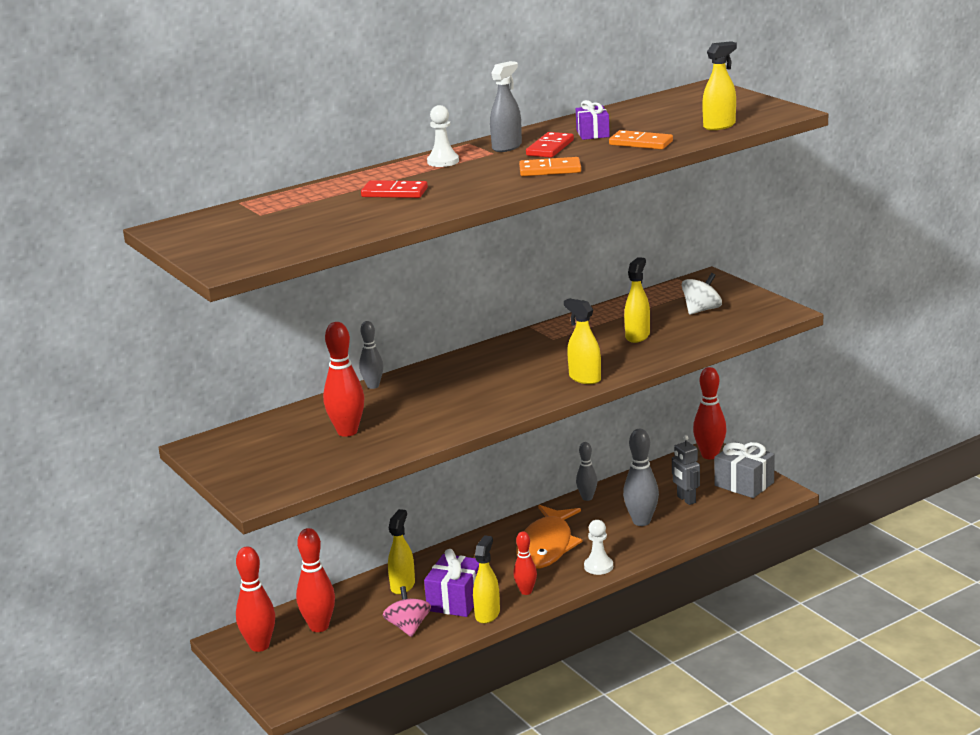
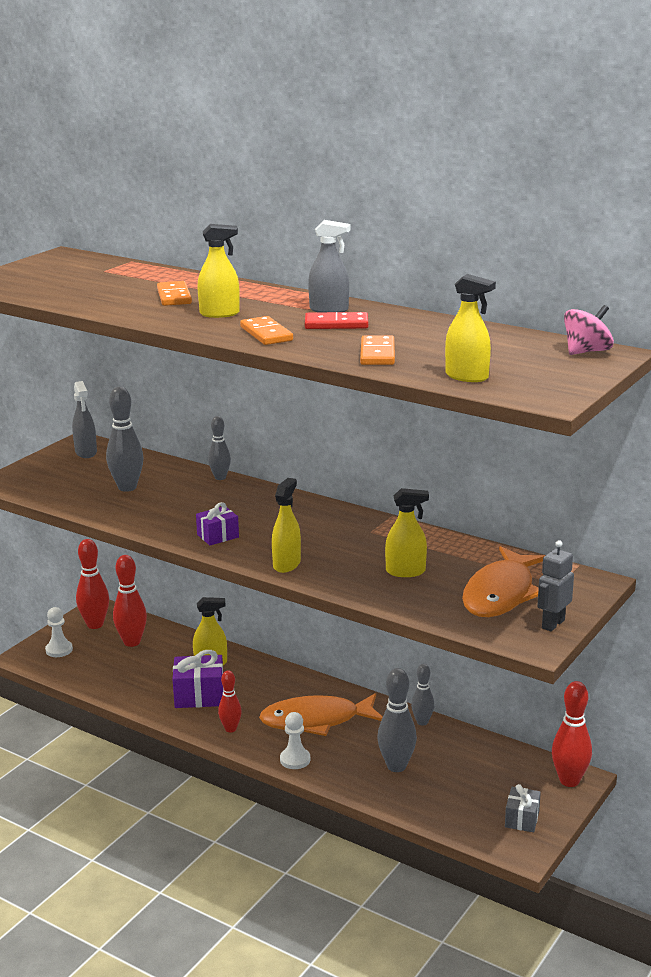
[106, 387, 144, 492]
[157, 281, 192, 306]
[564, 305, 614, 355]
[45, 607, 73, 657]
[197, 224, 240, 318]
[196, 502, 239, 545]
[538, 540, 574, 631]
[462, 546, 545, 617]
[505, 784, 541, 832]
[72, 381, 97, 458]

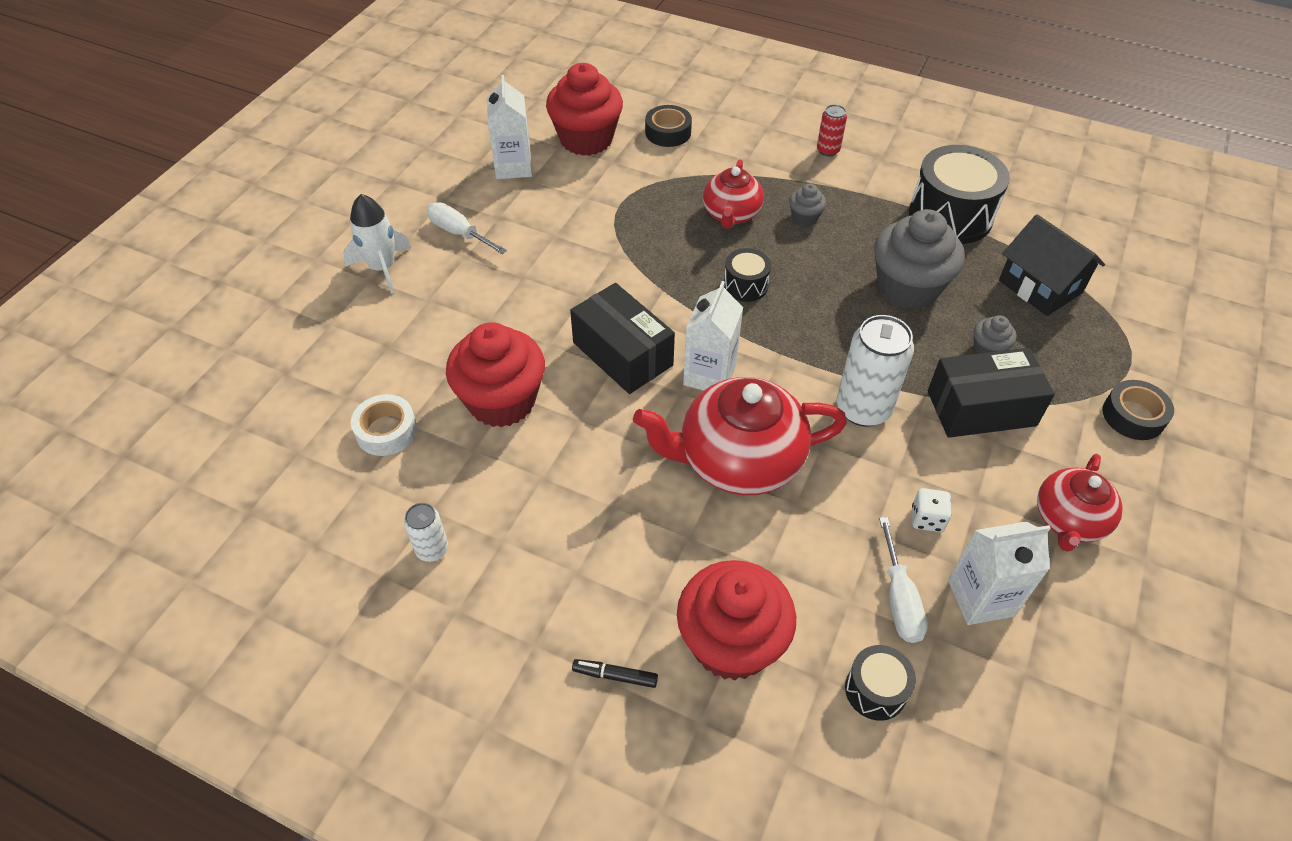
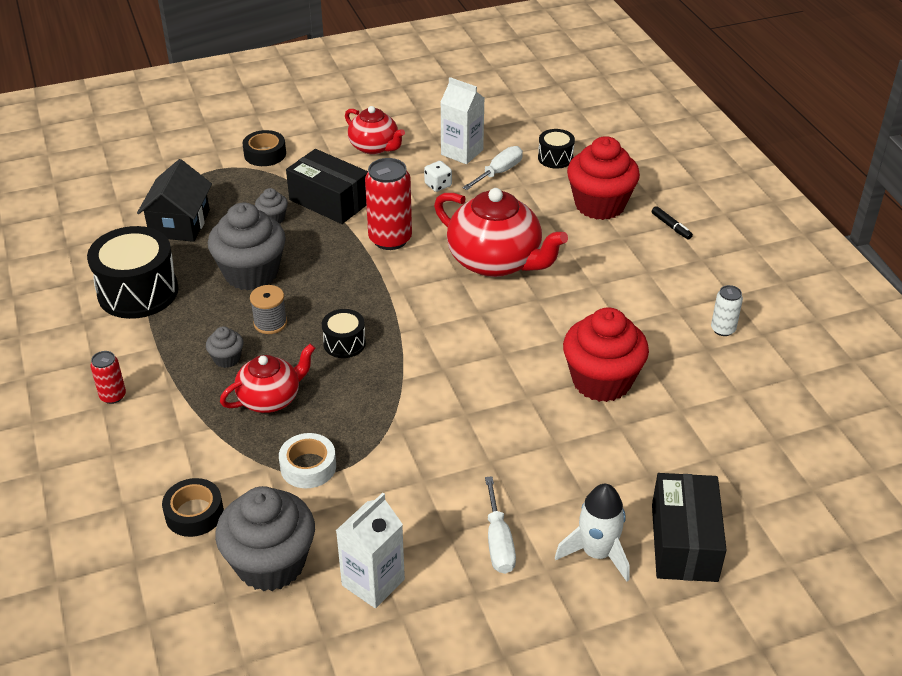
[279, 433, 336, 488]
[215, 486, 315, 591]
[652, 473, 727, 582]
[683, 281, 743, 391] (first image)
[365, 158, 412, 250]
[345, 106, 405, 155]
[250, 285, 287, 334]

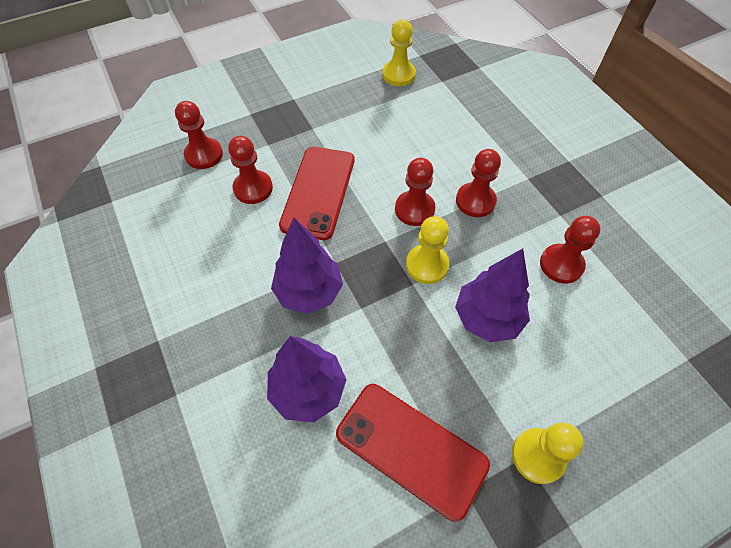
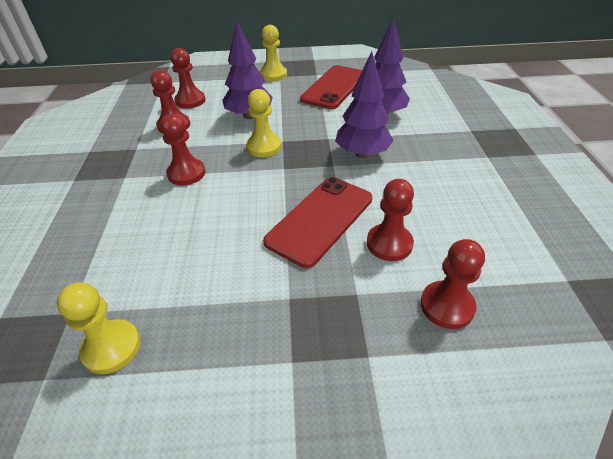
[300, 65, 362, 109]
[171, 48, 206, 109]

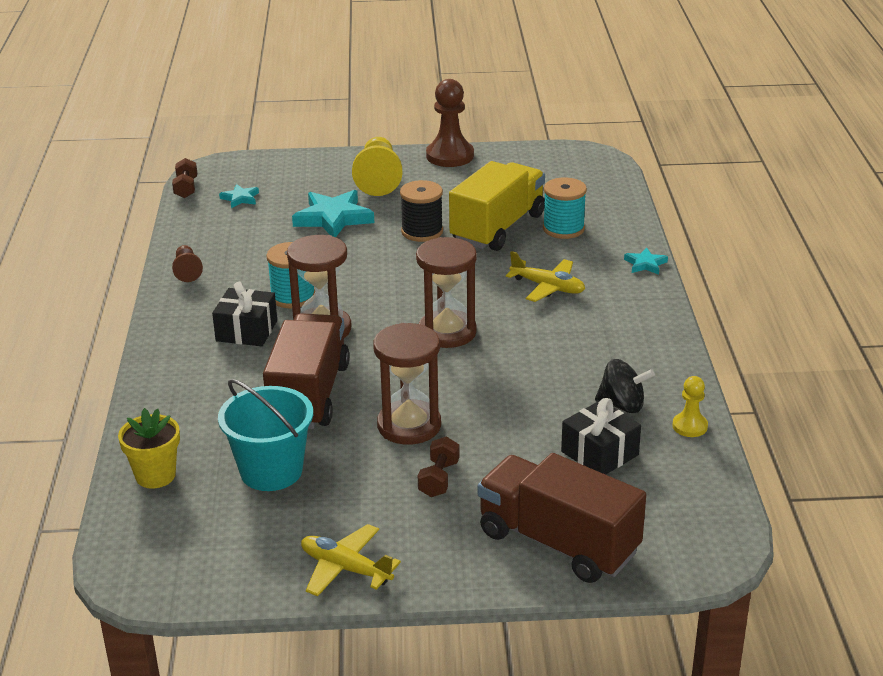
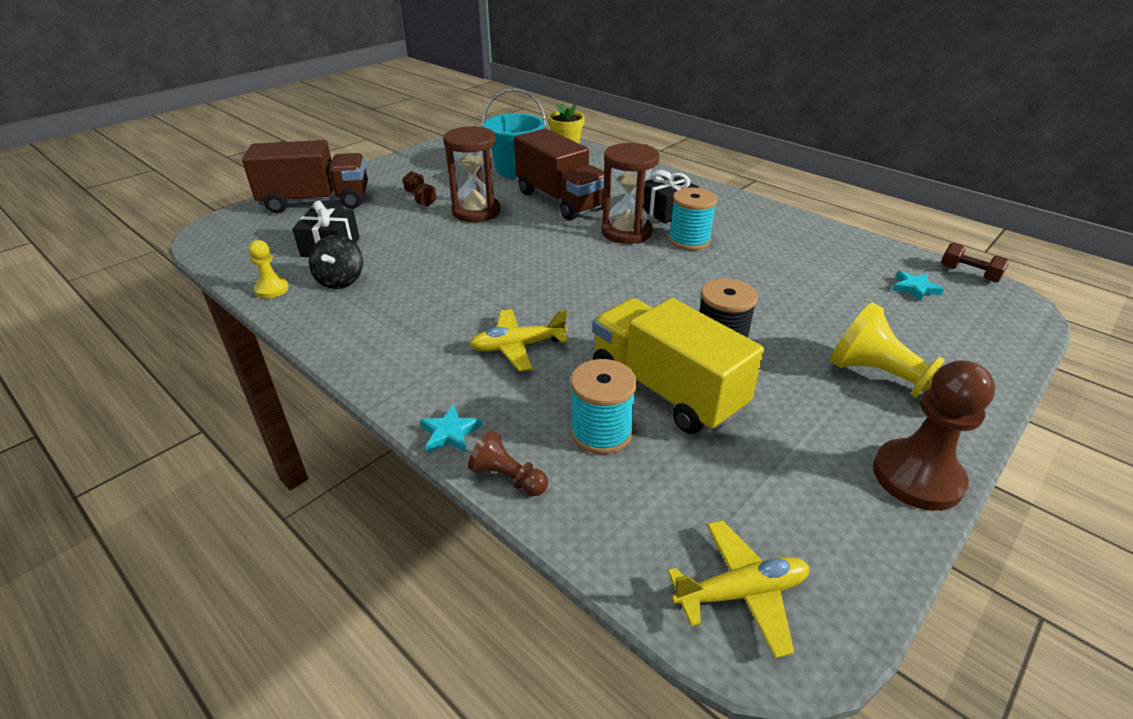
[468, 430, 548, 496]
[292, 190, 374, 237] (first image)
[667, 521, 809, 658]
[416, 237, 477, 348] (first image)
[592, 298, 764, 434]
[309, 235, 363, 289]

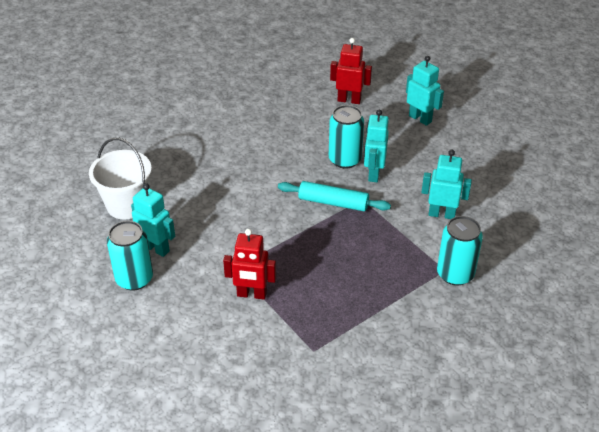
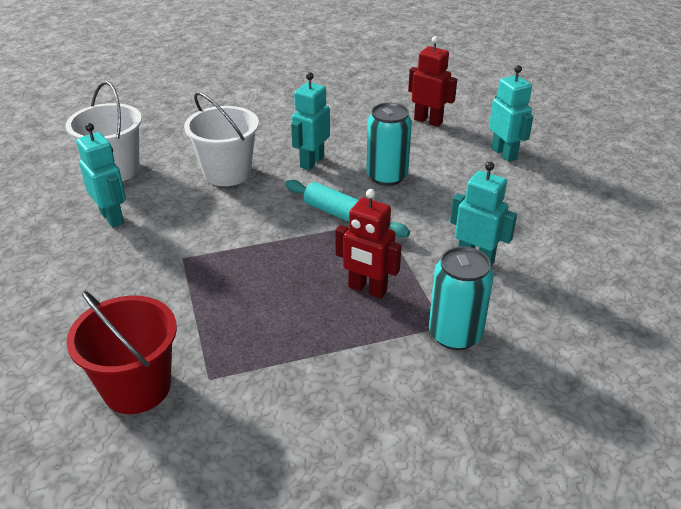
[107, 221, 153, 291] (first image)
[335, 189, 402, 299]
[291, 72, 330, 170]
[66, 290, 177, 414]
[184, 92, 259, 186]

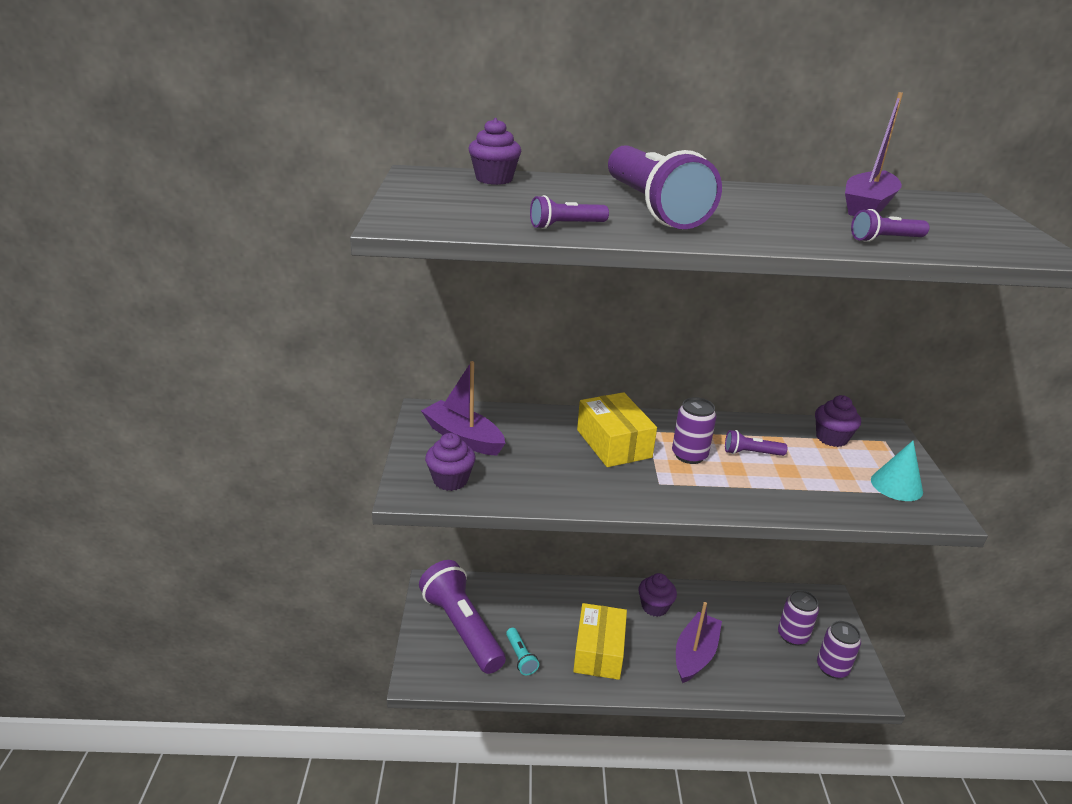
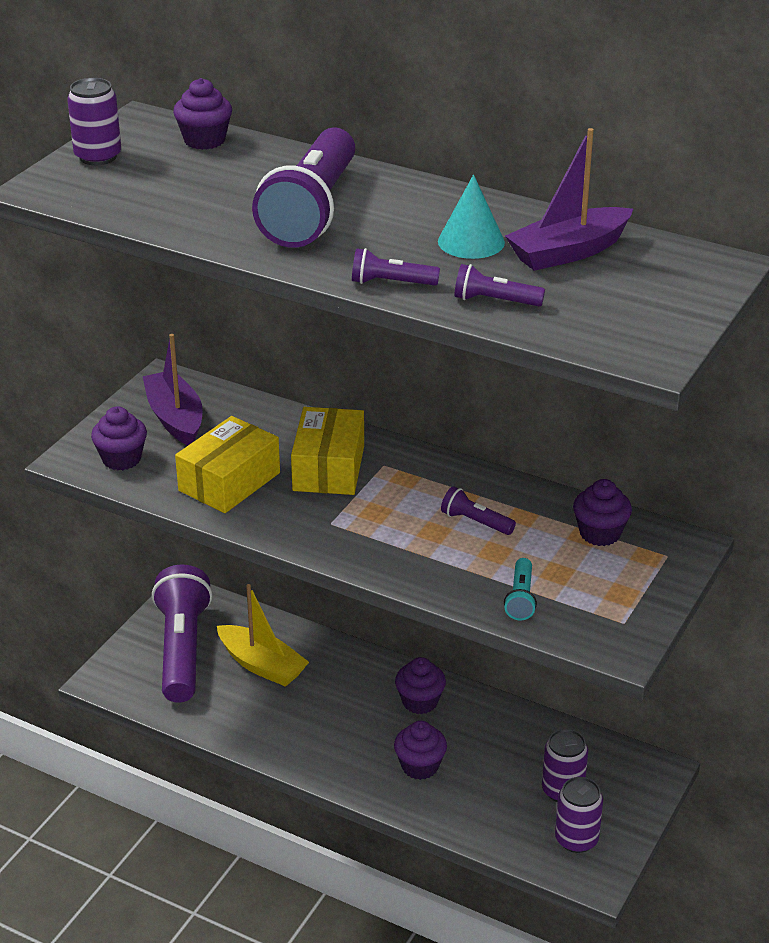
[504, 558, 537, 620]
[352, 248, 440, 286]
[175, 416, 280, 513]
[67, 78, 121, 165]
[394, 721, 447, 780]
[438, 175, 505, 259]
[217, 584, 309, 687]

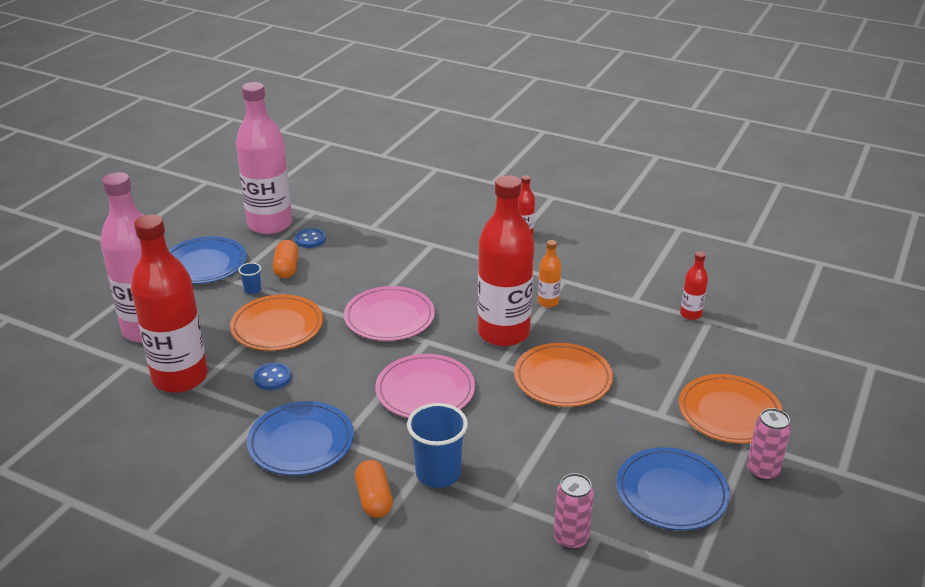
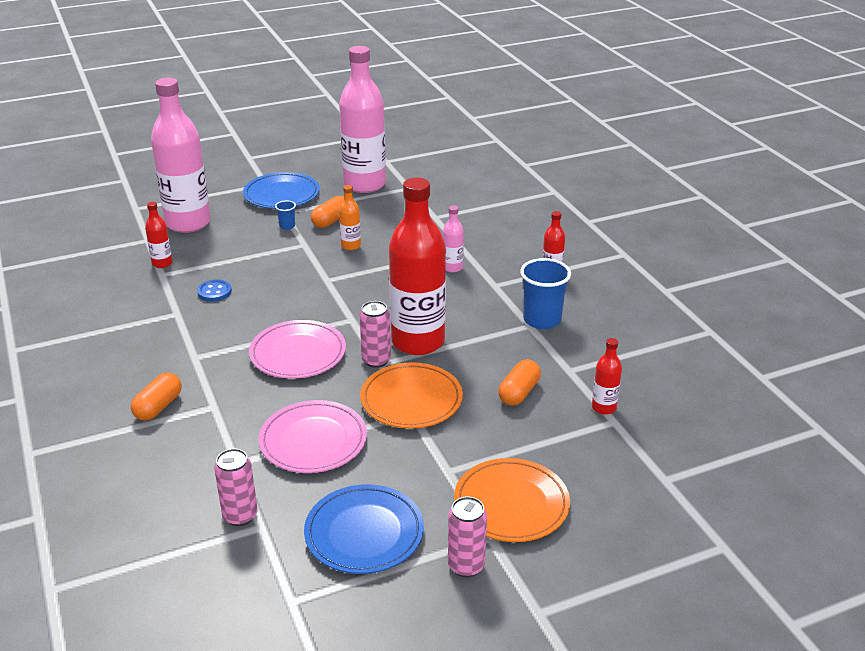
[145, 202, 173, 268]
[230, 294, 323, 351] (first image)
[247, 401, 354, 476] (first image)
[295, 228, 326, 248] (first image)
[259, 400, 367, 473]
[520, 258, 571, 329]
[339, 185, 361, 250]
[360, 301, 391, 368]
[443, 206, 464, 273]
[498, 359, 541, 406]

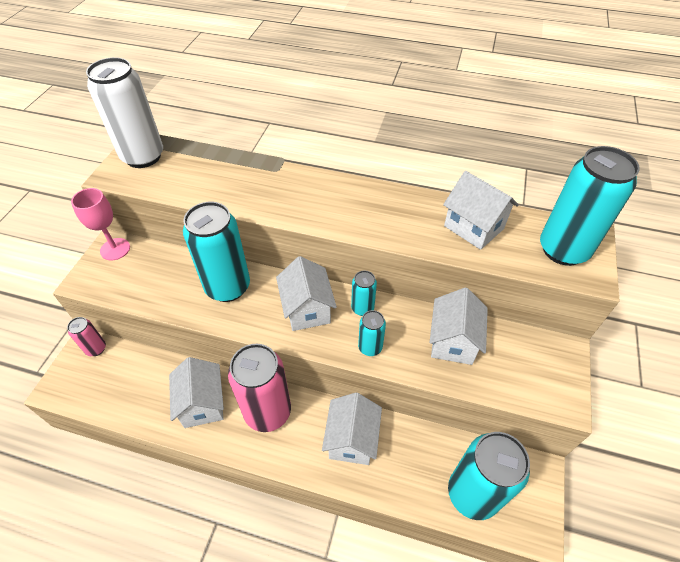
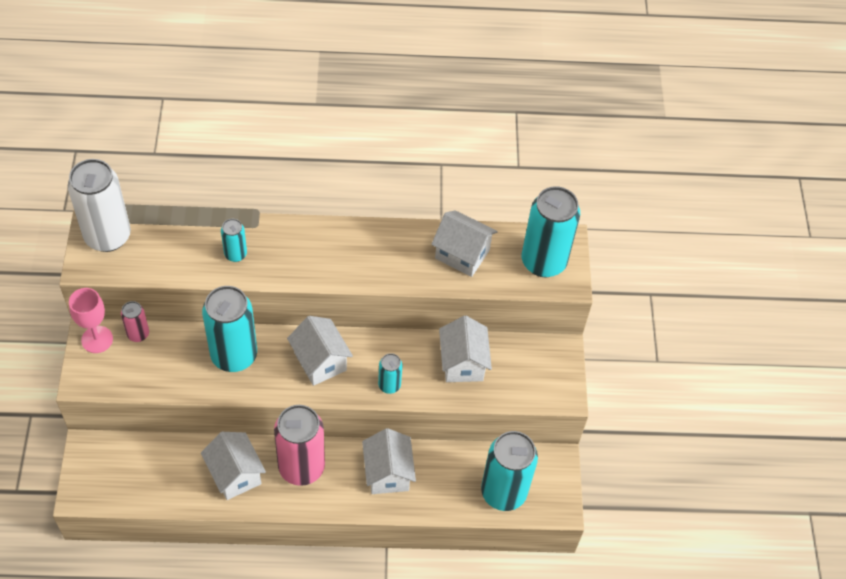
[121, 301, 149, 342]
[221, 219, 247, 262]

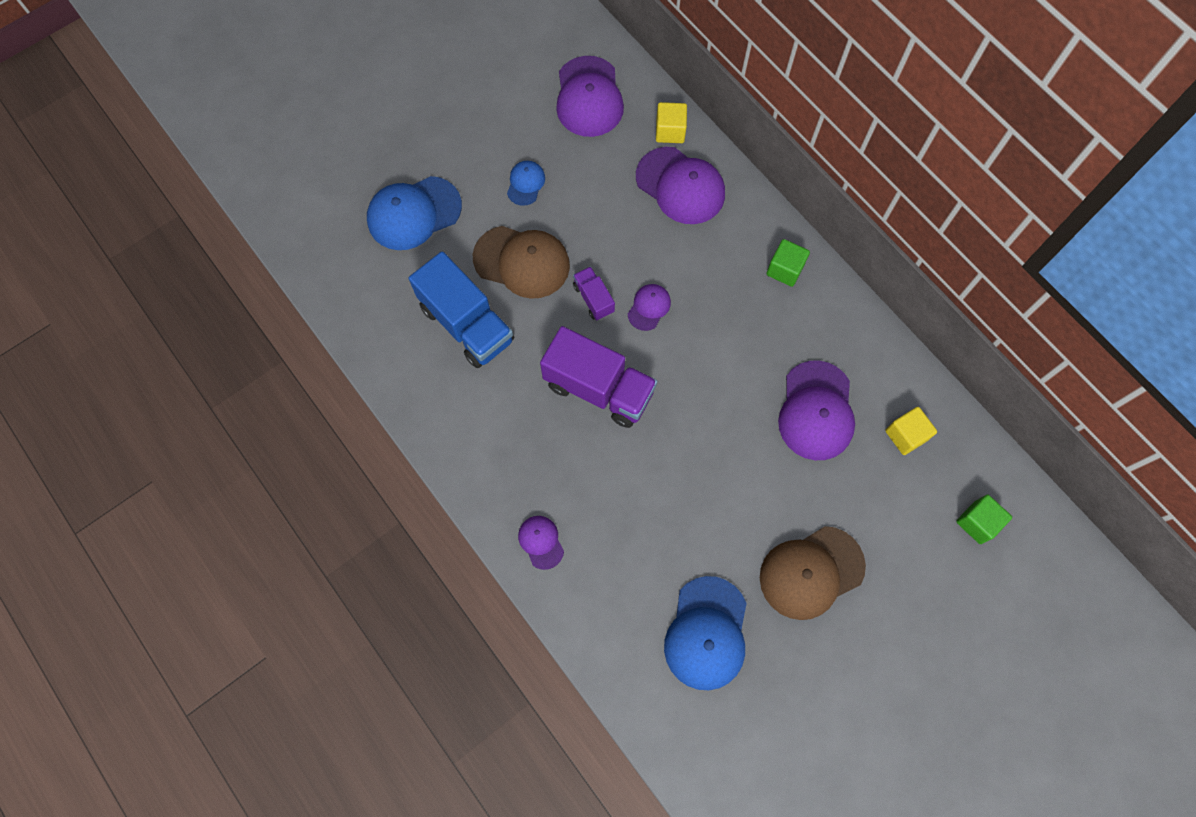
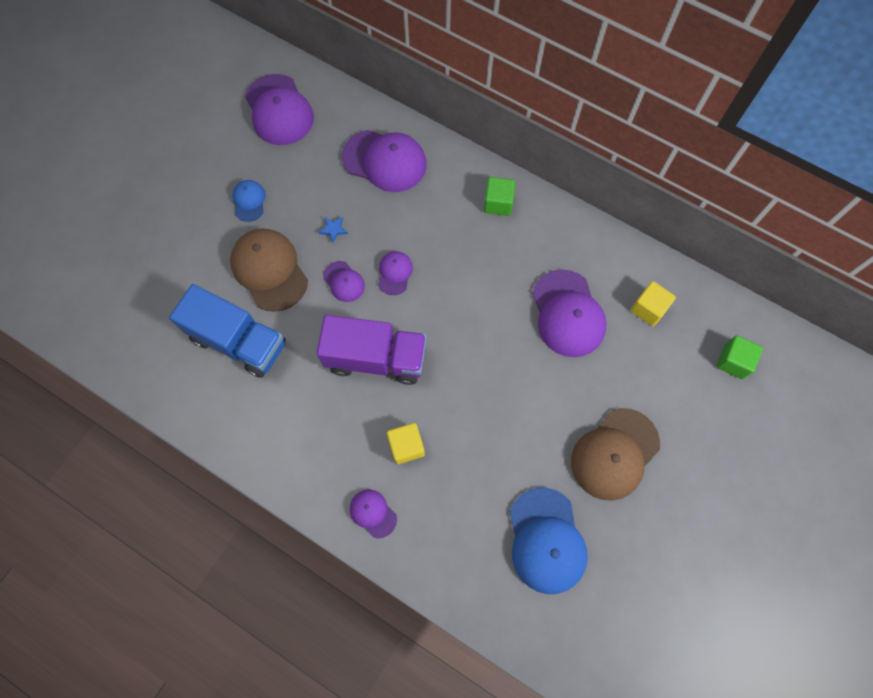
[367, 176, 462, 250] (first image)
[230, 229, 308, 312]
[323, 261, 365, 302]
[387, 423, 425, 464]
[319, 217, 348, 243]

